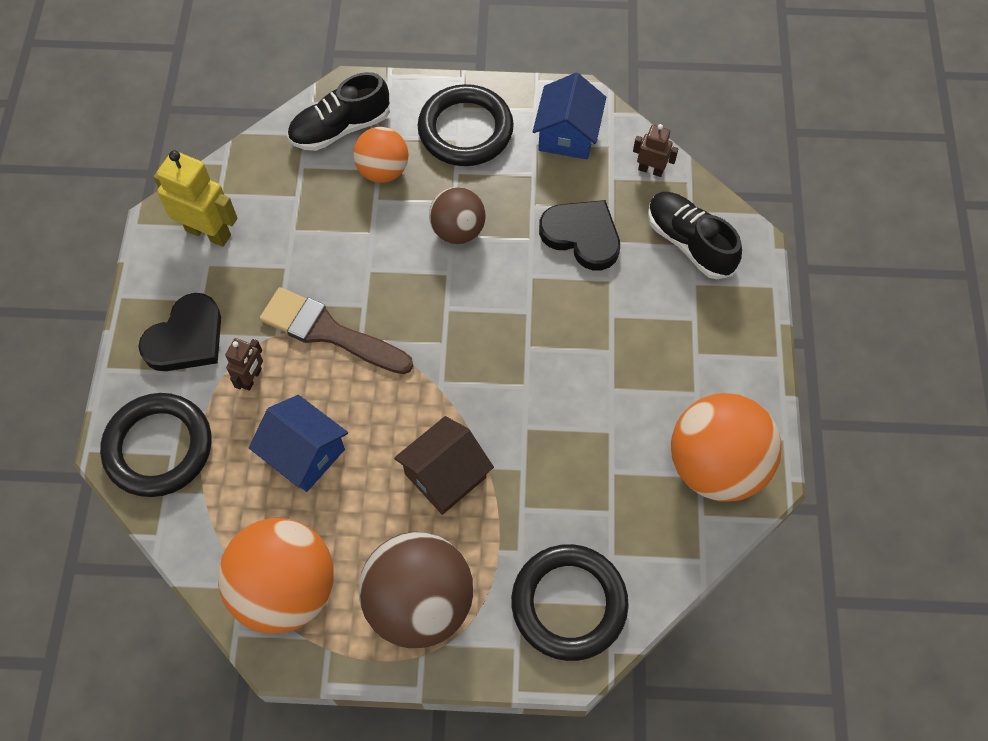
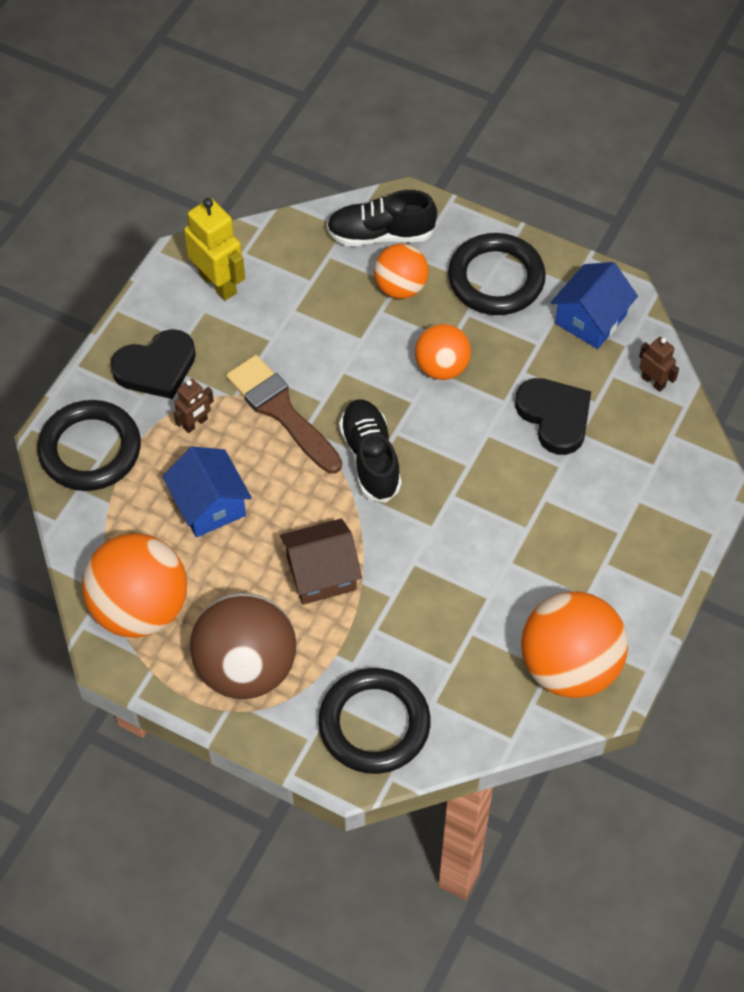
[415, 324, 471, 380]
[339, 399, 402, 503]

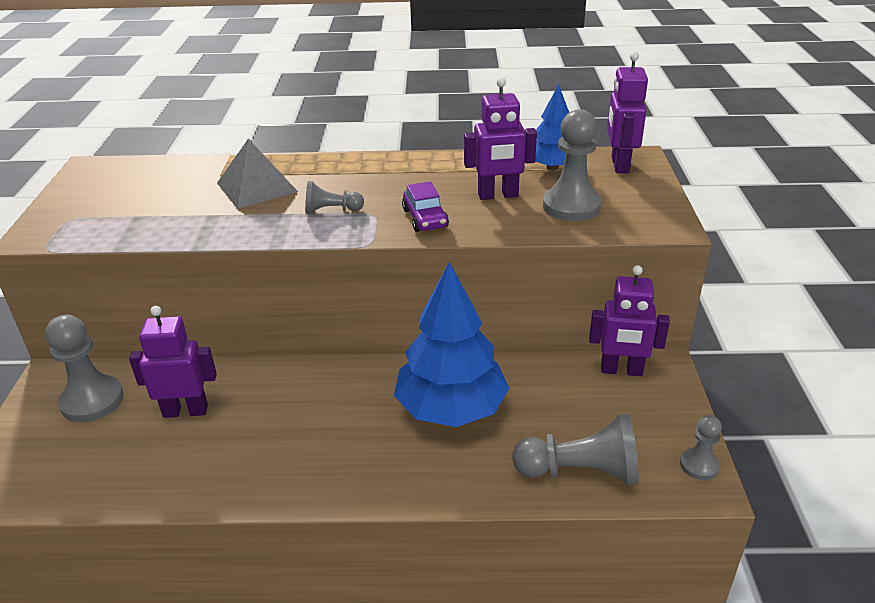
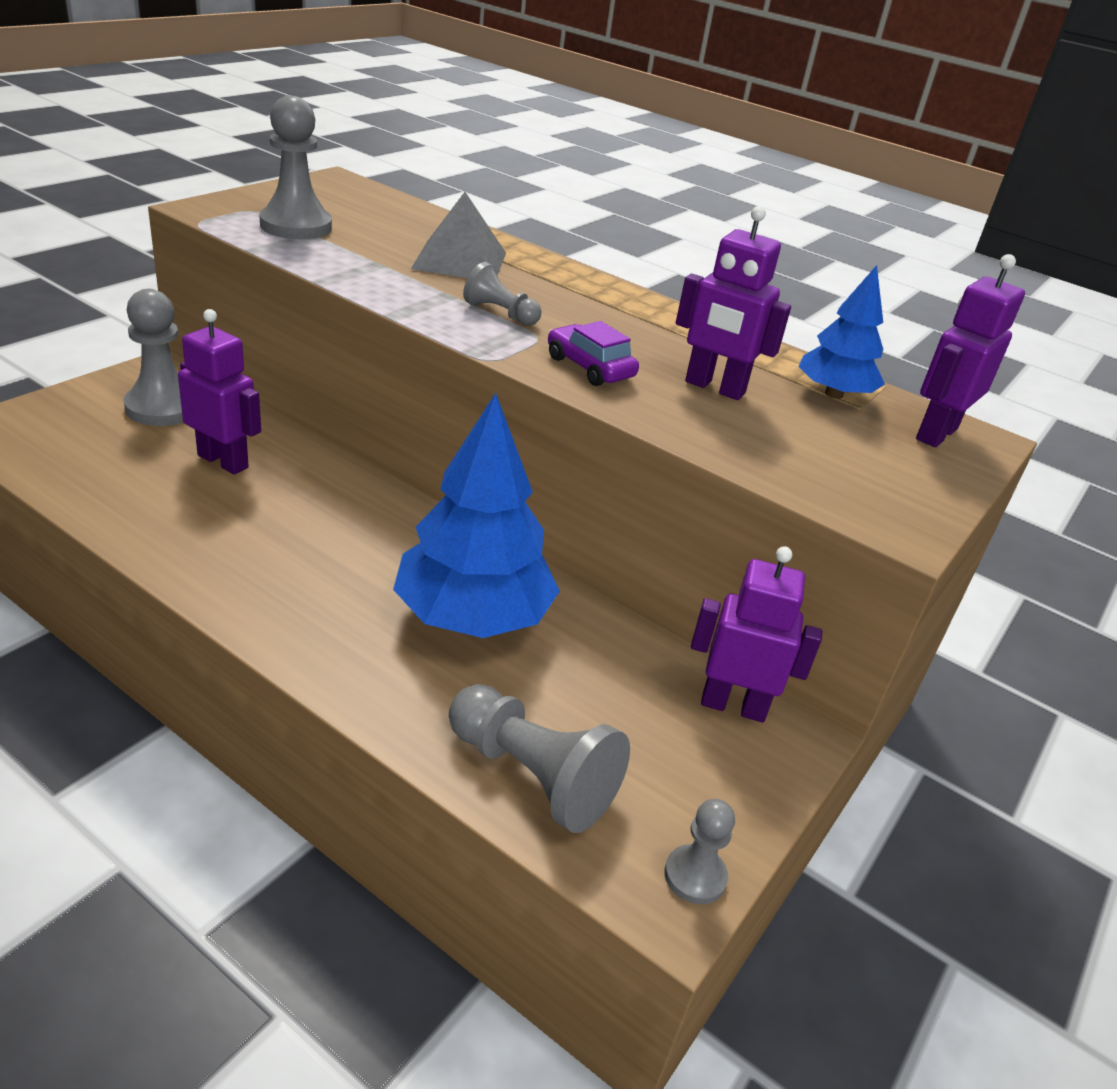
[548, 321, 639, 386]
[259, 95, 332, 239]
[691, 546, 822, 722]

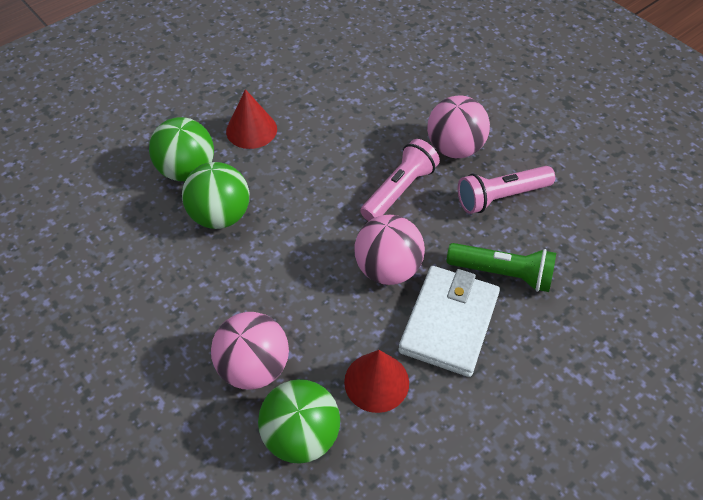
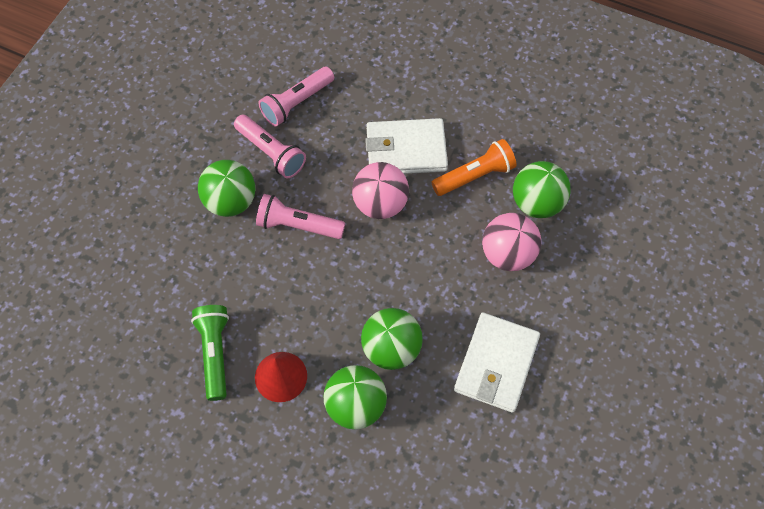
[431, 139, 516, 196]
[198, 160, 256, 217]
[191, 305, 229, 401]
[259, 67, 334, 126]
[454, 312, 540, 413]

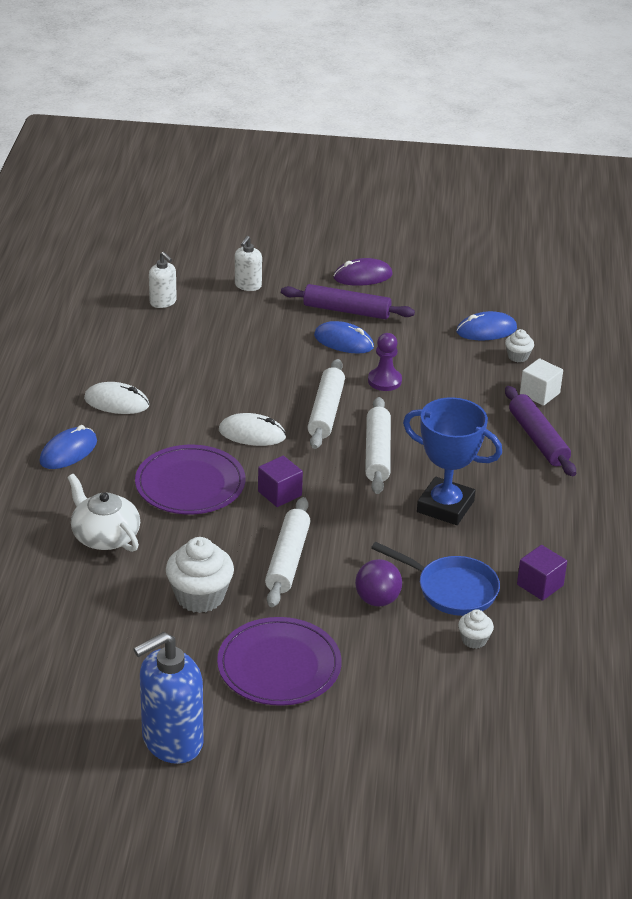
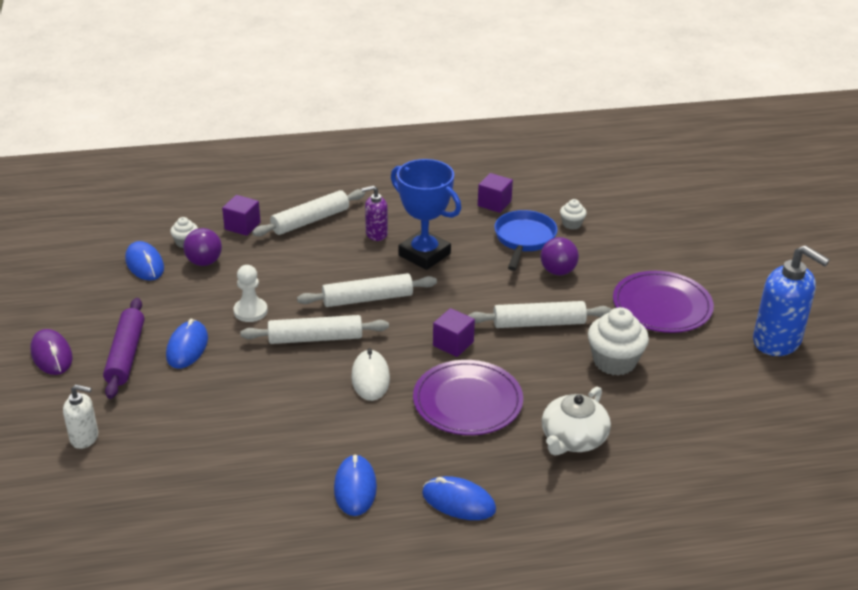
[334, 454, 377, 516]
[149, 252, 177, 308] (first image)
[234, 265, 268, 322]
[391, 159, 461, 270]
[252, 189, 365, 237]
[222, 195, 261, 236]
[183, 228, 222, 266]
[361, 185, 388, 241]

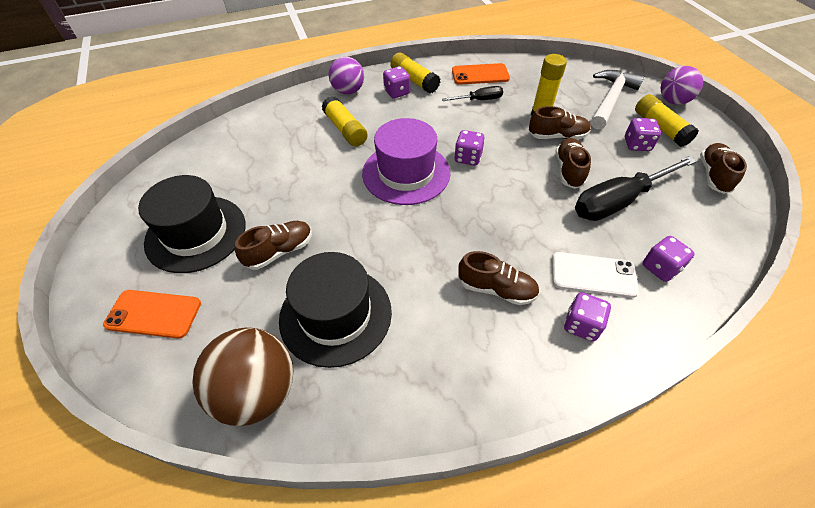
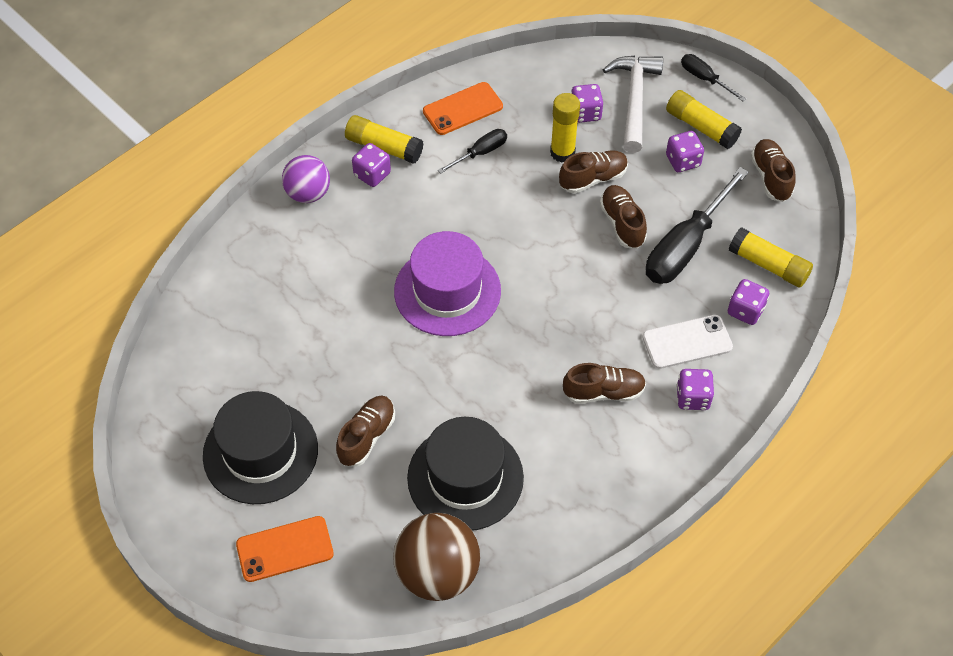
[729, 227, 813, 287]
[571, 84, 603, 123]
[681, 54, 746, 101]

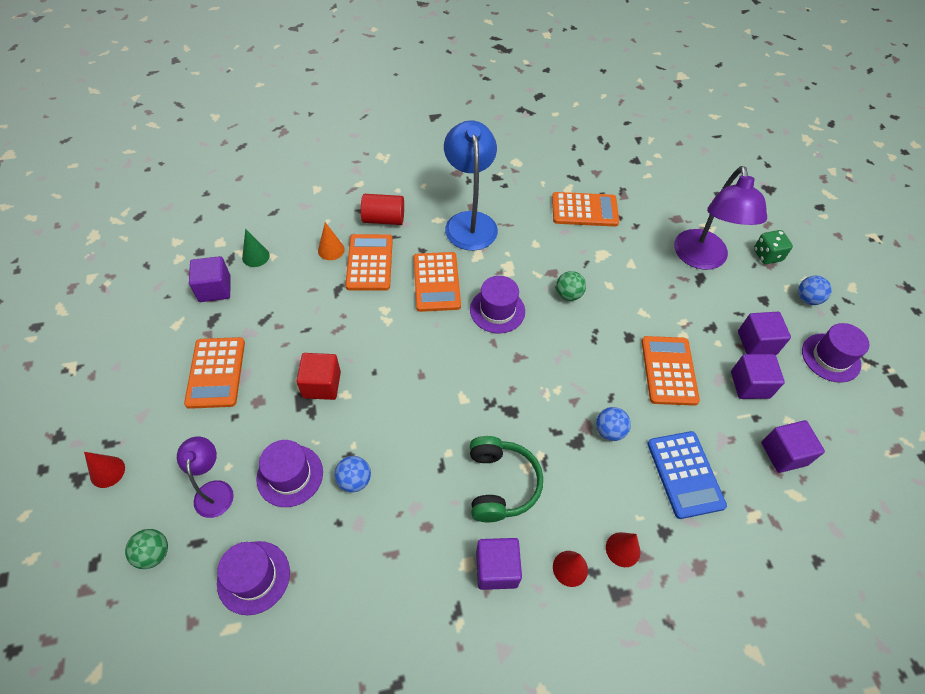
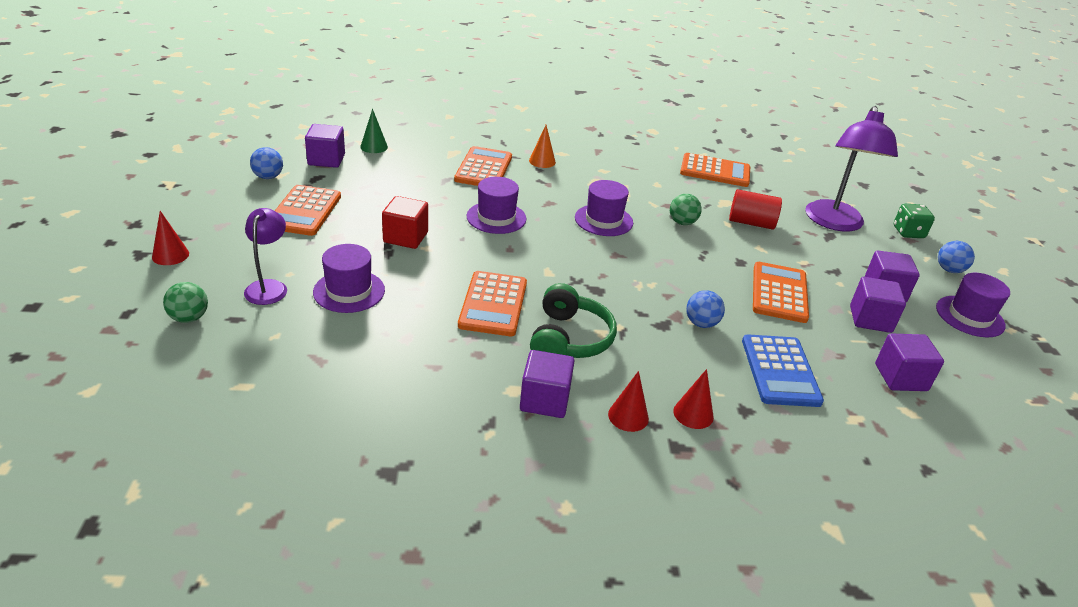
[467, 177, 526, 234]
[529, 125, 556, 168]
[250, 147, 283, 179]
[729, 189, 782, 230]
[458, 271, 527, 336]
[444, 120, 498, 250] (first image)

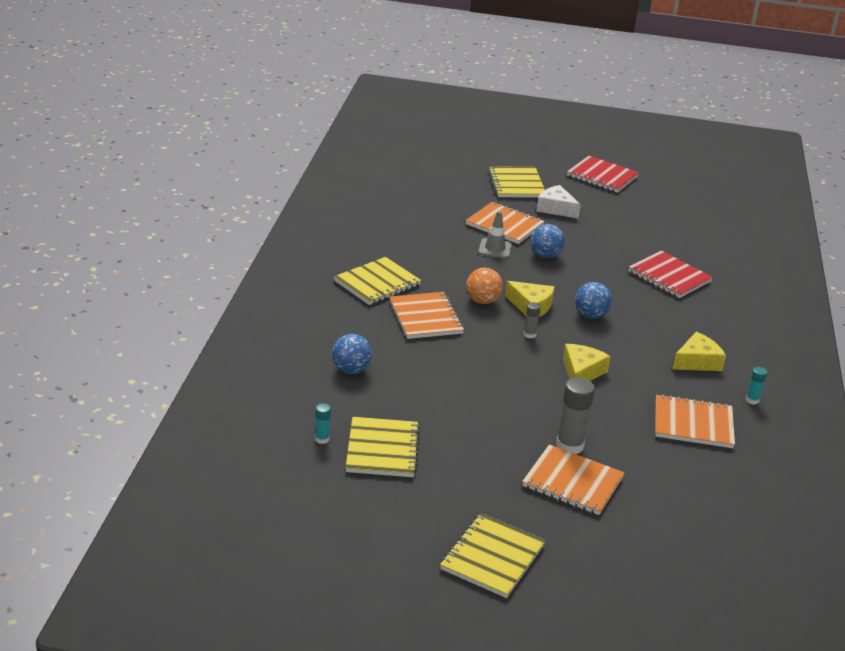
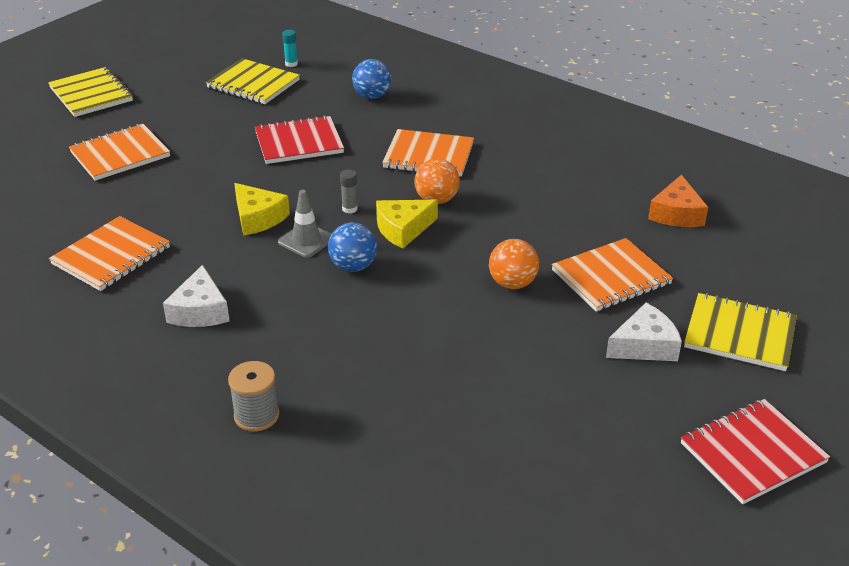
[334, 257, 421, 305] (first image)
[278, 190, 331, 258]
[489, 239, 539, 289]
[556, 377, 595, 454] (first image)
[255, 115, 344, 164]
[163, 265, 230, 327]
[746, 367, 767, 405] (first image)
[228, 361, 279, 432]
[648, 175, 708, 227]

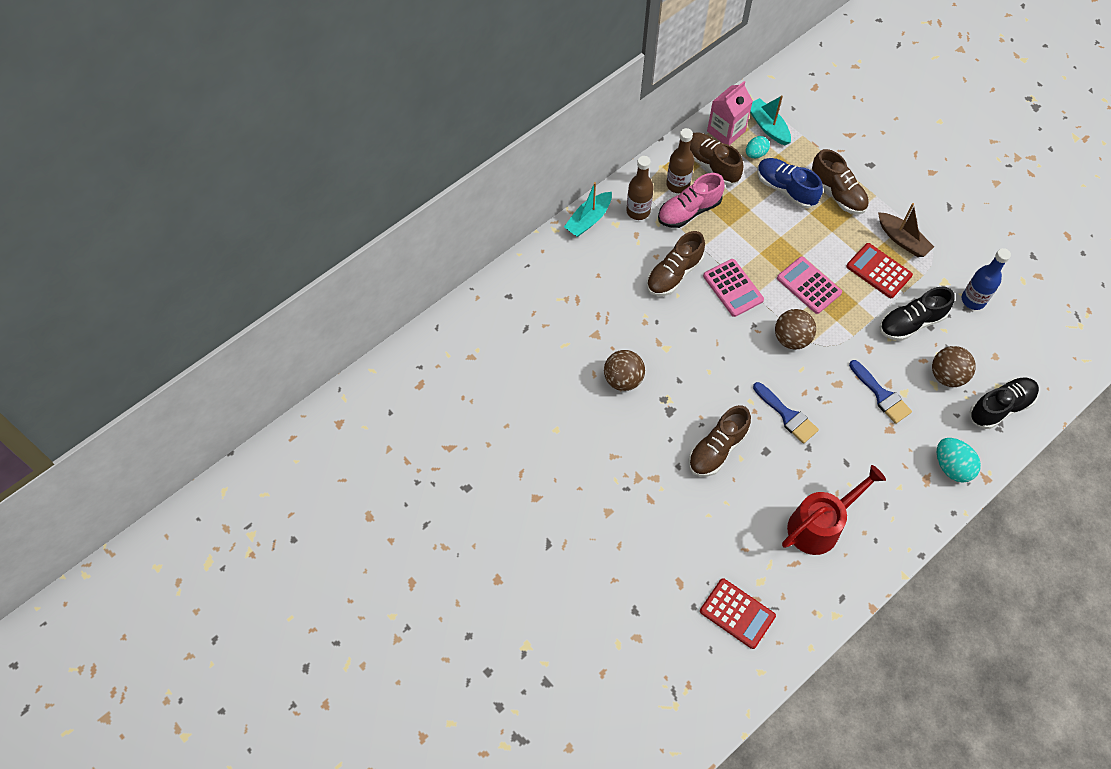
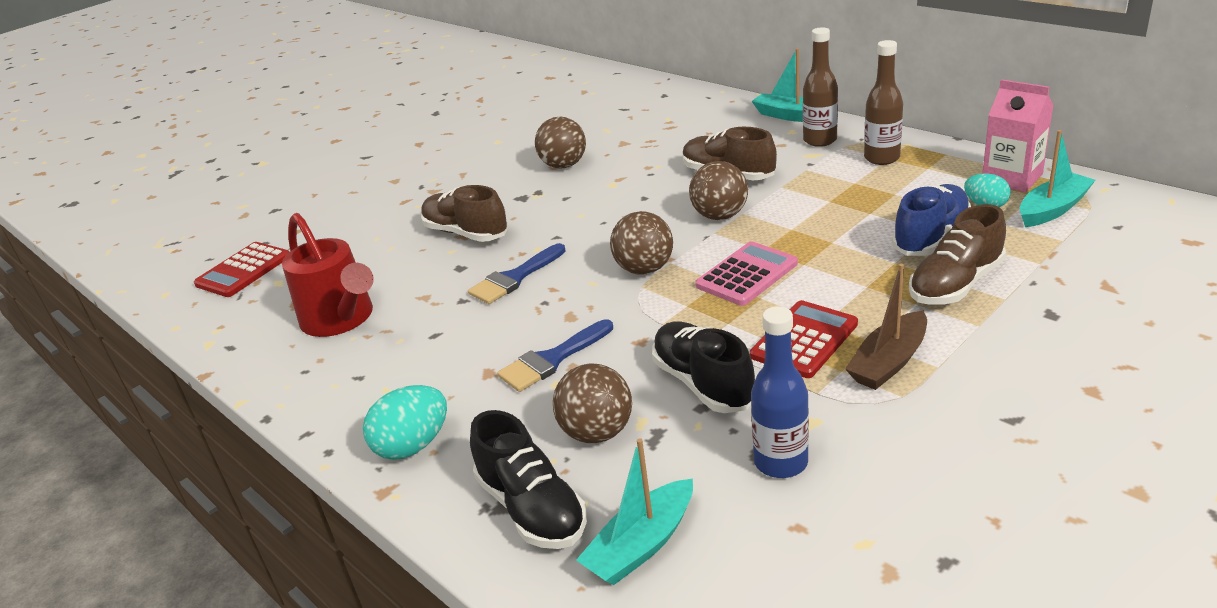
[658, 173, 725, 228] (first image)
[690, 133, 743, 185] (first image)
[689, 161, 748, 220]
[576, 438, 693, 585]

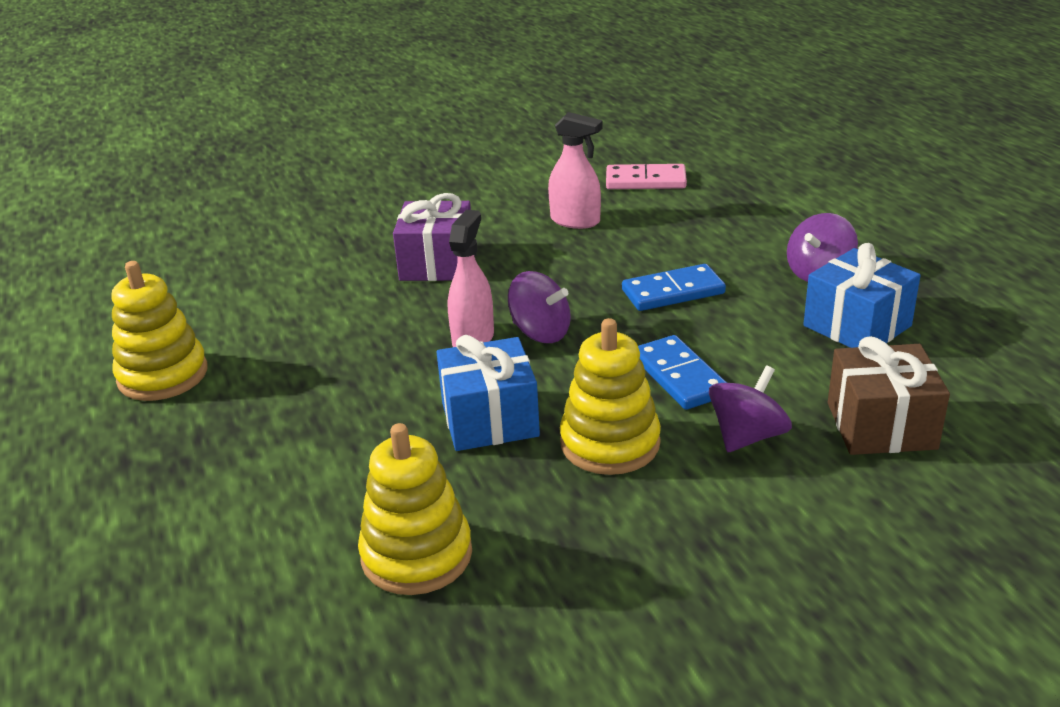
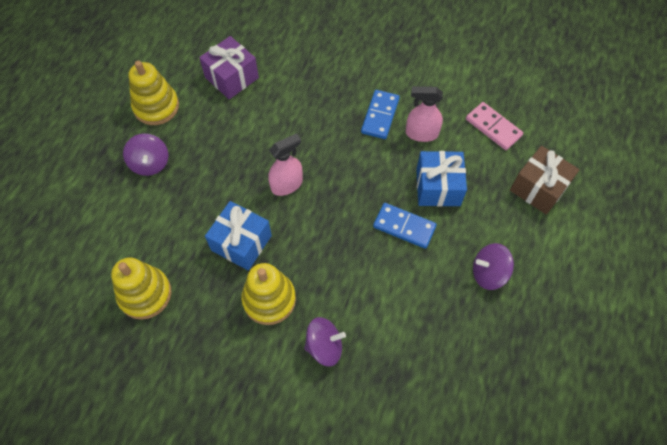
[199, 36, 259, 99]
[123, 134, 168, 176]
[406, 86, 443, 142]
[361, 90, 400, 139]
[416, 151, 467, 207]
[510, 146, 580, 215]

